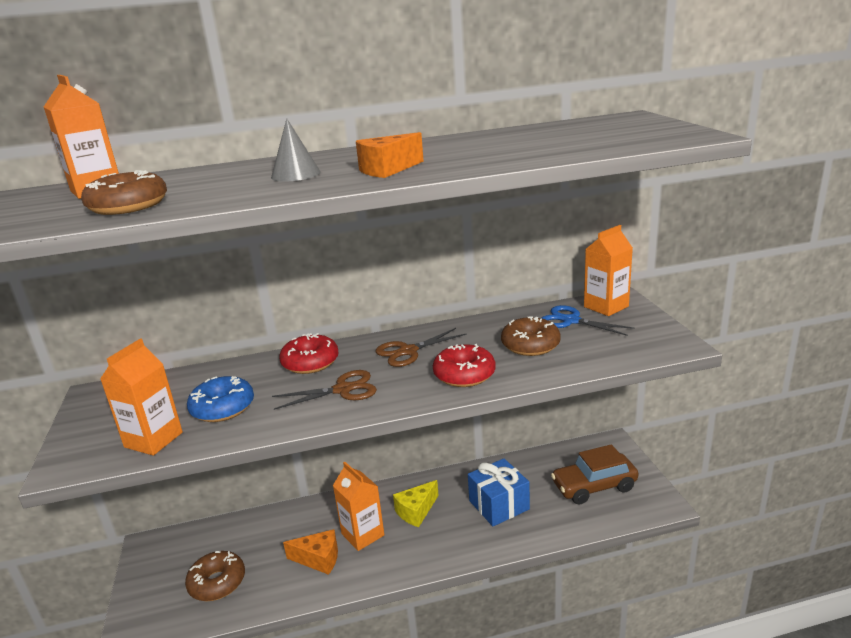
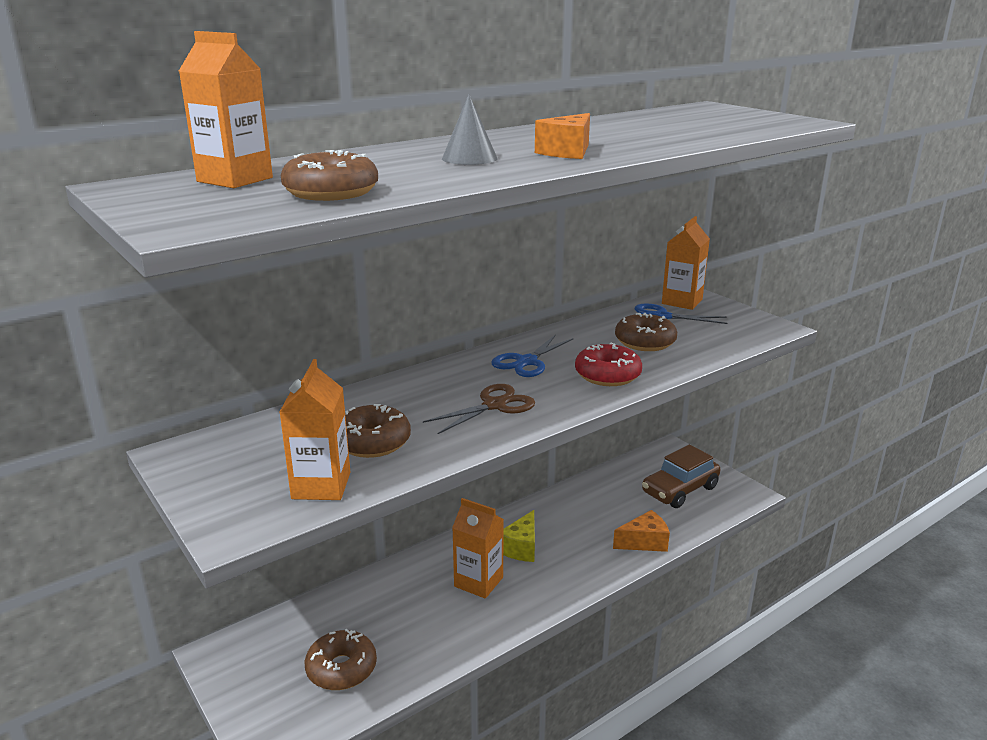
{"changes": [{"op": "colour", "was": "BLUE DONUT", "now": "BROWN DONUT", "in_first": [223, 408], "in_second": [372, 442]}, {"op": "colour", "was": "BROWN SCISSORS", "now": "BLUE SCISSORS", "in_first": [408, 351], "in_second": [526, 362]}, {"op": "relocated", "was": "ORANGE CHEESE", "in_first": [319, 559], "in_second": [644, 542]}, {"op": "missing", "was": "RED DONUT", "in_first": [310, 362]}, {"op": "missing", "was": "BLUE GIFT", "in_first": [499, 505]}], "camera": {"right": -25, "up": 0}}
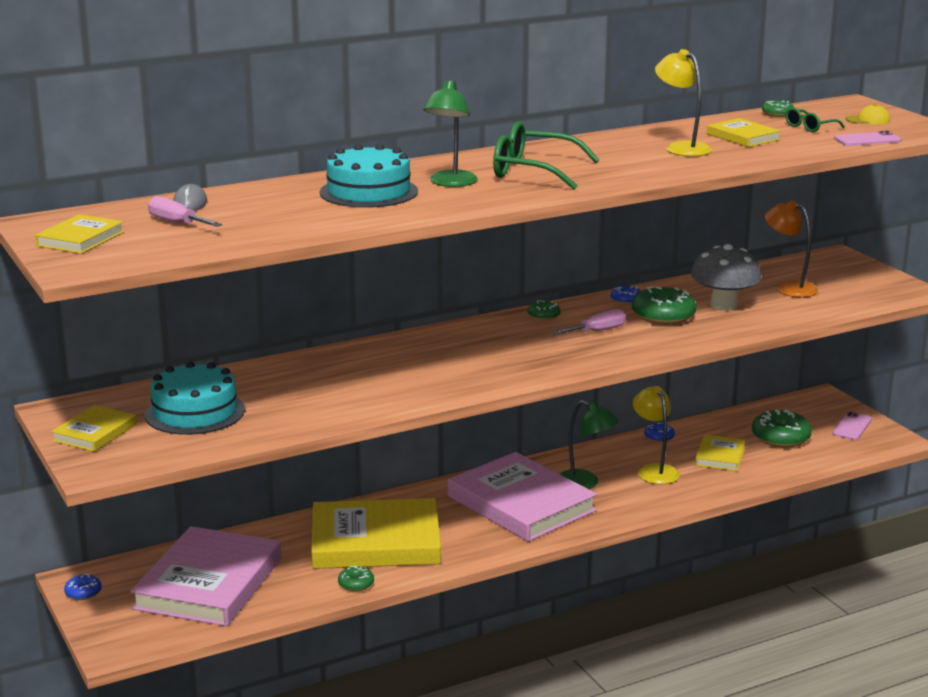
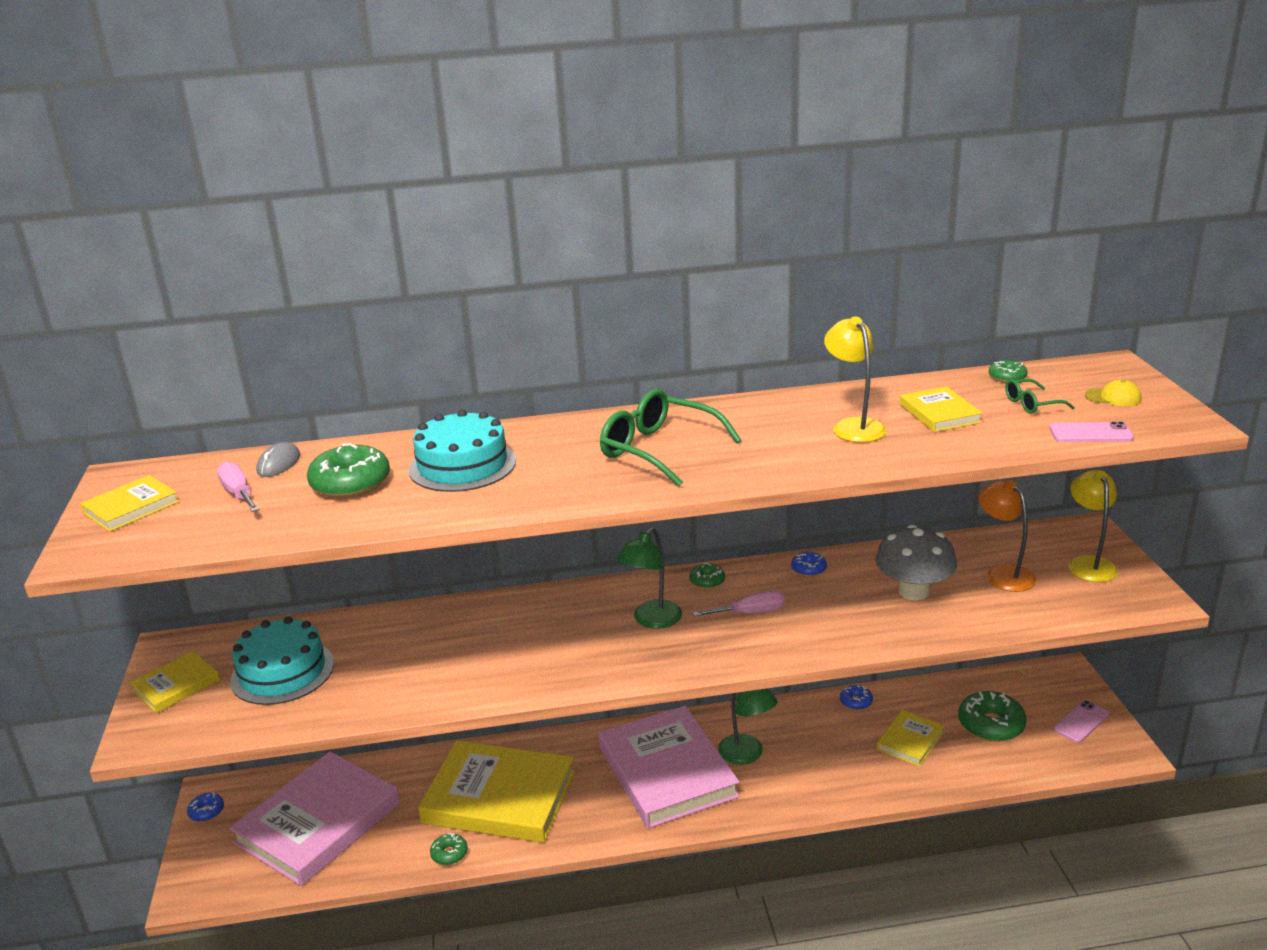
{"changes": [{"op": "relocated", "was": "GREEN DONUT", "in_first": [663, 316], "in_second": [350, 483]}, {"op": "relocated", "was": "GREEN LAMP", "in_first": [450, 183], "in_second": [652, 620]}, {"op": "relocated", "was": "YELLOW LAMP", "in_first": [654, 470], "in_second": [1089, 563]}], "camera": {"right": 20, "up": 5}}
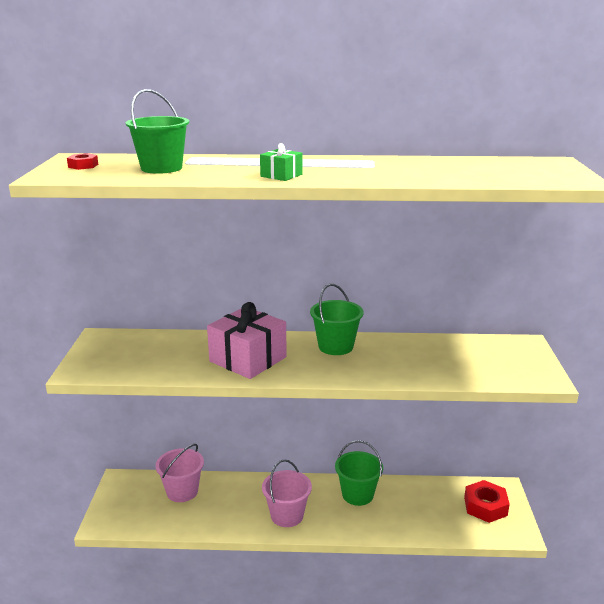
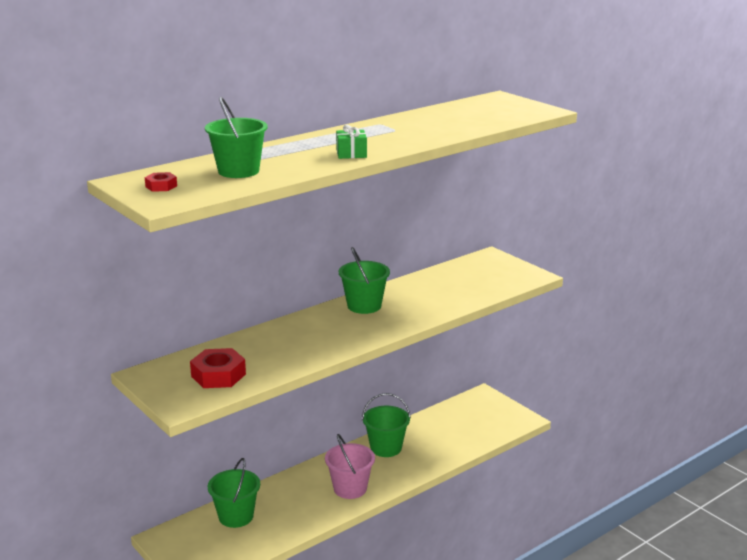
{"changes": [{"op": "relocated", "was": "RED NUT", "in_first": [485, 506], "in_second": [218, 375]}, {"op": "colour", "was": "PINK BUCKET", "now": "GREEN BUCKET", "in_first": [182, 491], "in_second": [236, 516]}, {"op": "missing", "was": "PINK GIFT", "in_first": [248, 359]}], "camera": {"right": -40, "up": 0}}
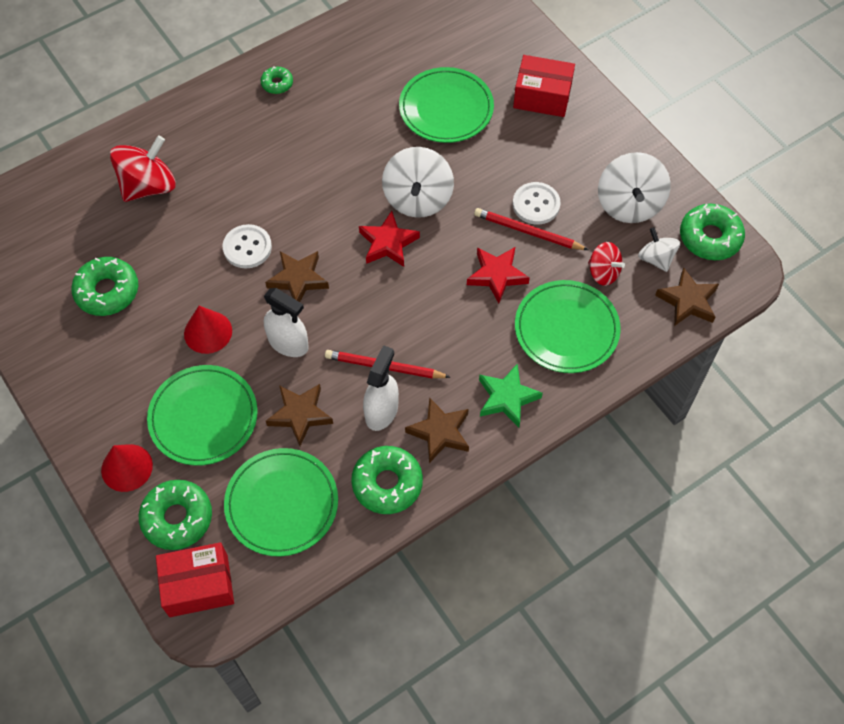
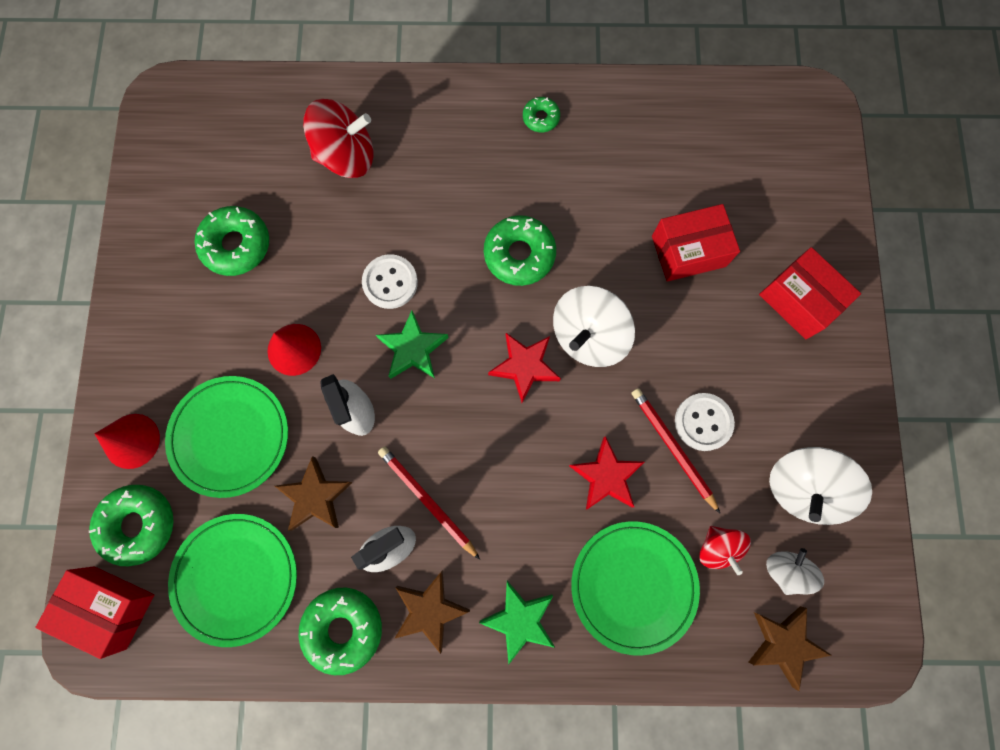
{"changes": [{"op": "colour", "was": "BROWN STAR", "now": "GREEN STAR", "in_first": [298, 279], "in_second": [413, 349]}, {"op": "relocated", "was": "GREEN DONUT", "in_first": [710, 237], "in_second": [519, 254]}, {"op": "exchanged", "was": "GREEN PLATE", "now": "RED BOX", "in_first": [446, 108], "in_second": [688, 251]}], "camera": {"right": 35, "up": 15}}
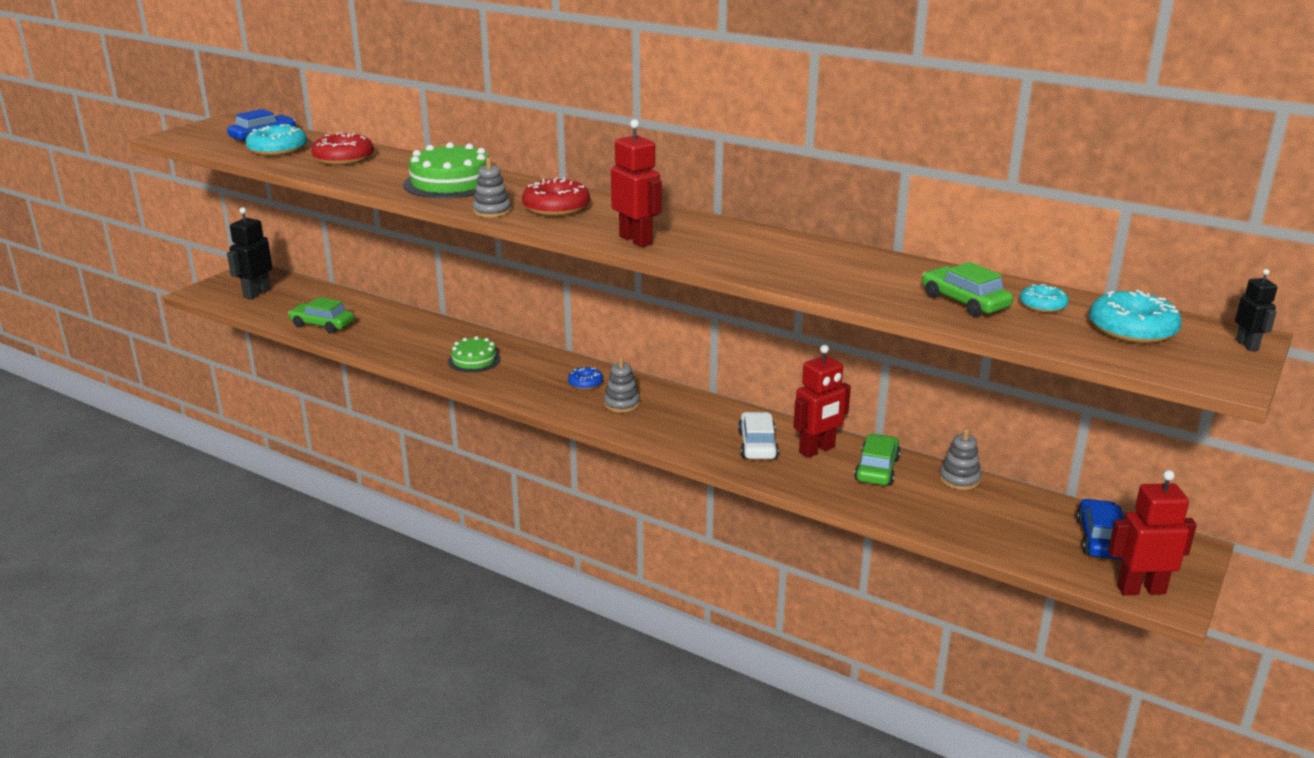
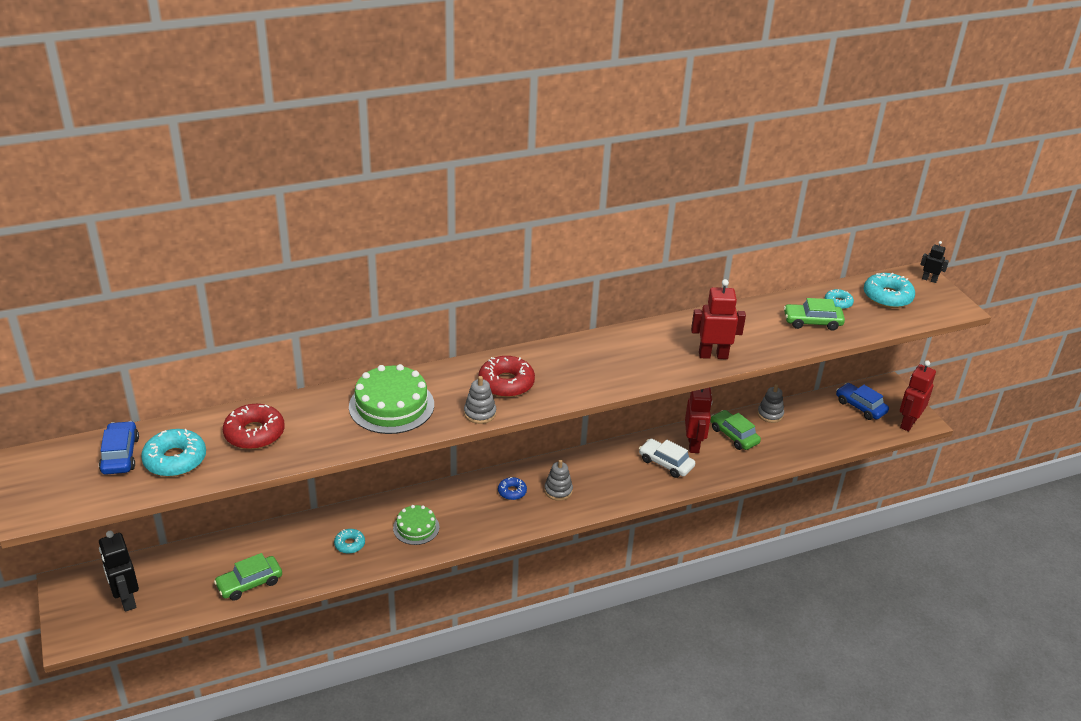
{"changes": [{"op": "appeared", "now": "TURQUOISE DONUT", "in_second": [349, 544]}, {"op": "relocated", "was": "RED ROBOT", "in_first": [636, 240], "in_second": [713, 355]}], "camera": {"right": -55, "up": 10}}
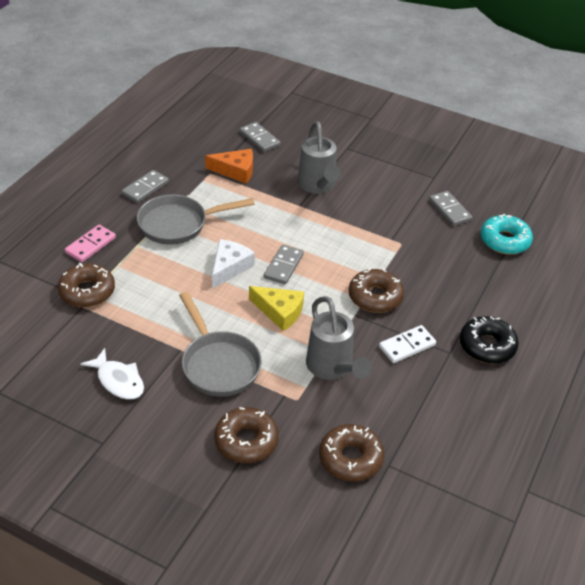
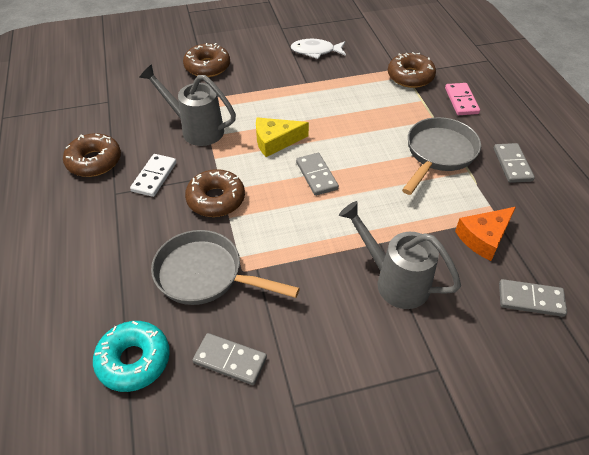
{"changes": [{"op": "relocated", "was": "BROWN DONUT", "in_first": [350, 458], "in_second": [94, 161]}, {"op": "relocated", "was": "GREY PAN", "in_first": [218, 364], "in_second": [205, 275]}, {"op": "missing", "was": "WHITE CHEESE", "in_first": [229, 267]}, {"op": "missing", "was": "BLACK DONUT", "in_first": [487, 346]}], "camera": {"right": 140, "up": 5}}
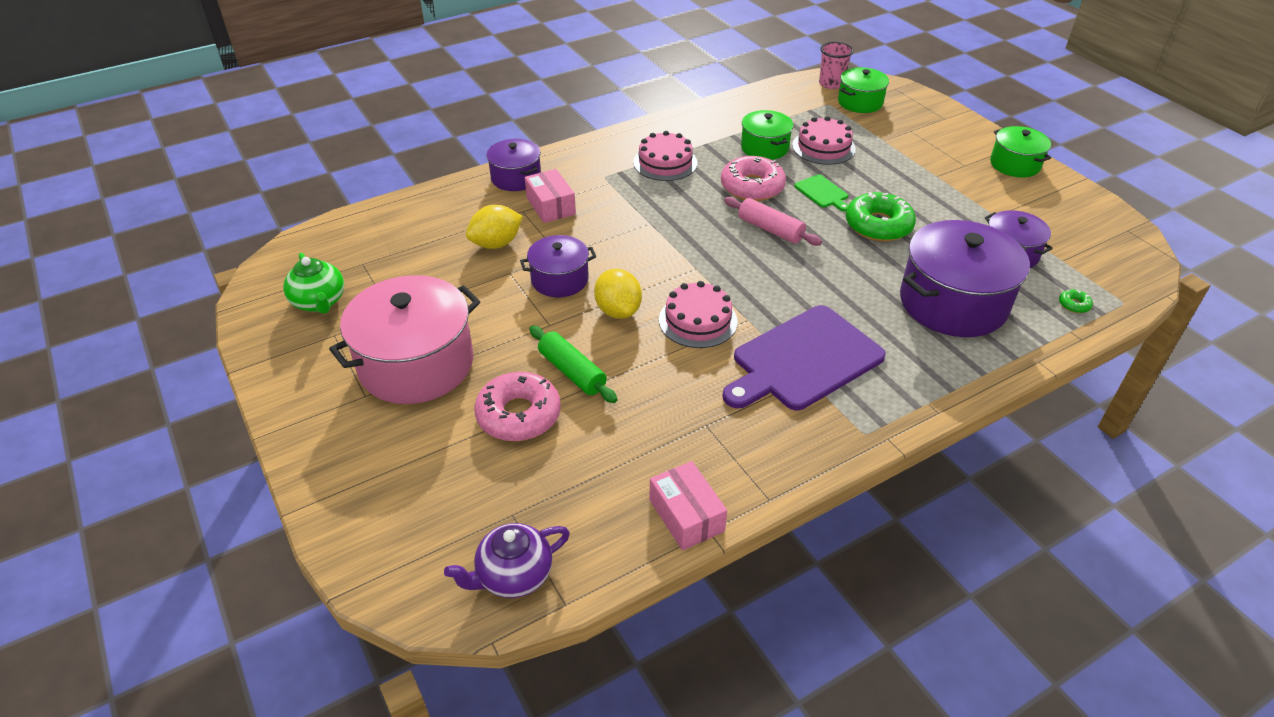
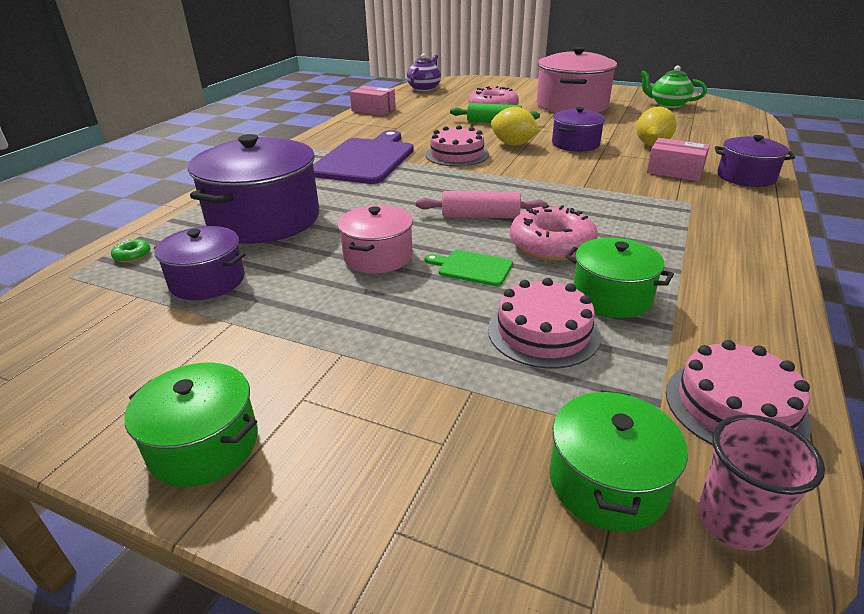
{"changes": [{"op": "exchanged", "was": "GREEN DONUT", "now": "PINK POT", "in_first": [878, 225], "in_second": [378, 257]}, {"op": "relocated", "was": "PINK CAKE", "in_first": [665, 163], "in_second": [735, 406]}], "camera": {"right": 145, "up": -10}}
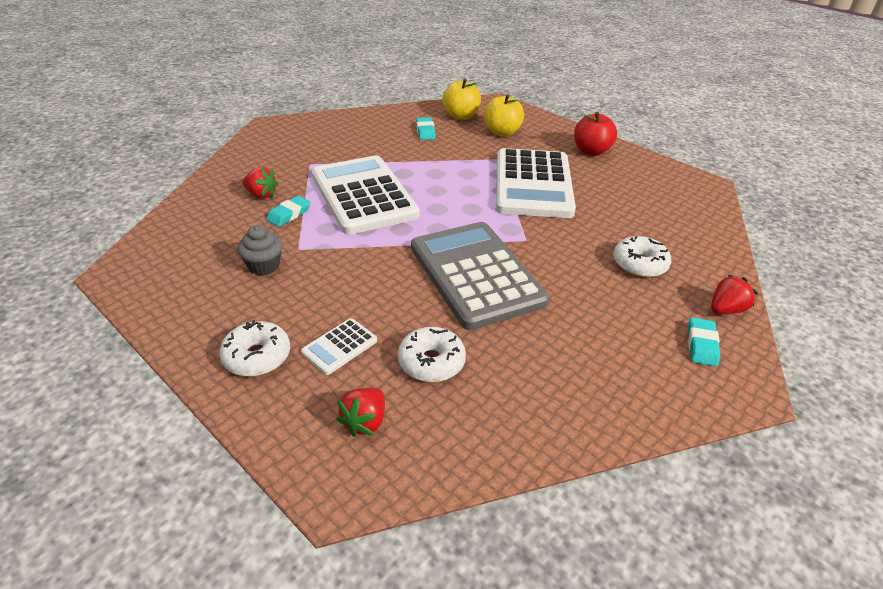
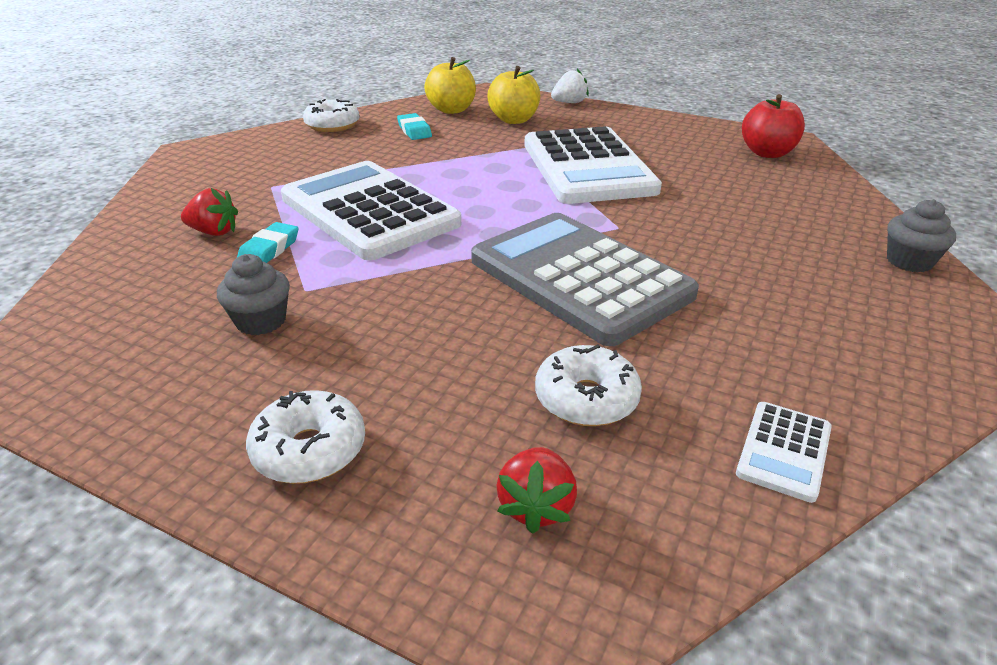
{"changes": [{"op": "relocated", "was": "WHITE DONUT", "in_first": [639, 264], "in_second": [332, 125]}, {"op": "appeared", "now": "WHITE STRAWBERRY", "in_second": [569, 103]}, {"op": "relocated", "was": "WHITE CALCULATOR", "in_first": [339, 346], "in_second": [784, 451]}, {"op": "relocated", "was": "RED APPLE", "in_first": [591, 151], "in_second": [767, 153]}, {"op": "exchanged", "was": "RED STRAWBERRY", "now": "GREY CUPCAKE", "in_first": [726, 309], "in_second": [909, 261]}, {"op": "missing", "was": "TURQUOISE ERASER", "in_first": [701, 345]}], "camera": {"right": -15, "up": -5}}
